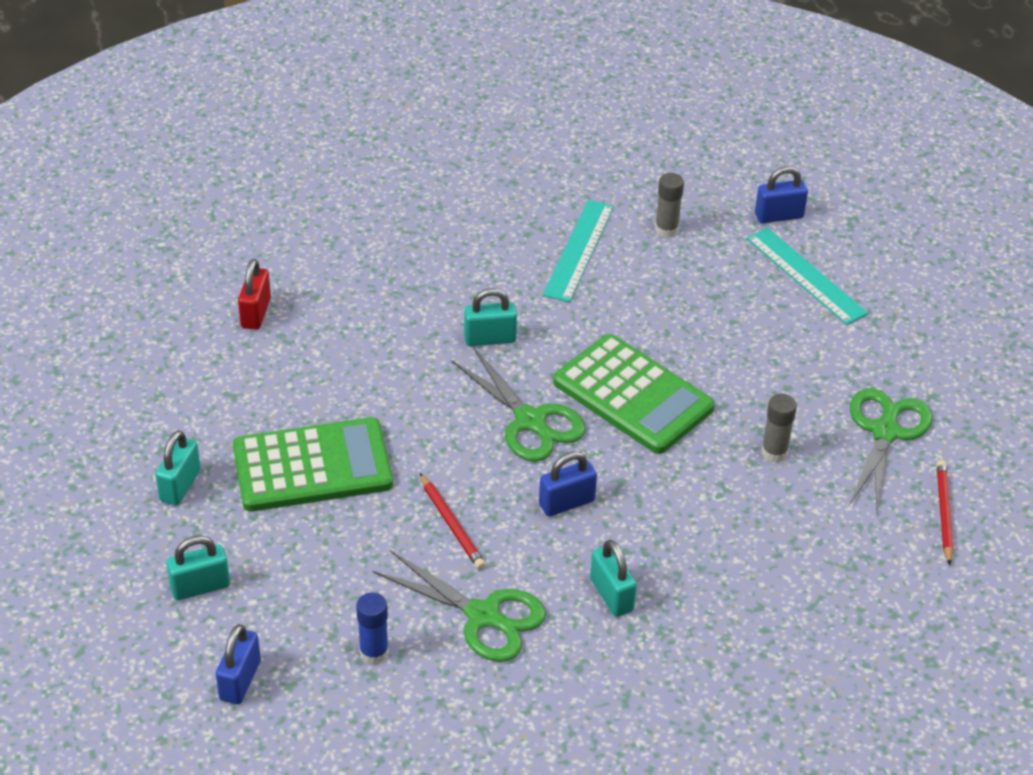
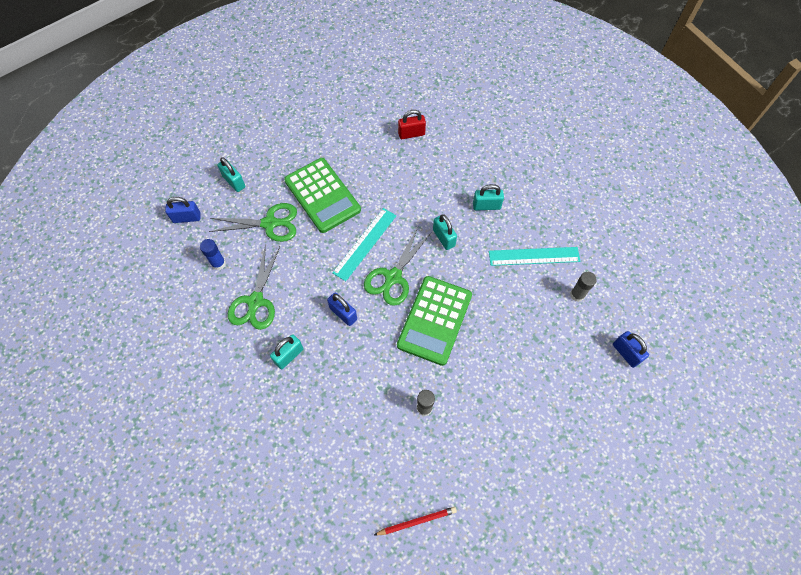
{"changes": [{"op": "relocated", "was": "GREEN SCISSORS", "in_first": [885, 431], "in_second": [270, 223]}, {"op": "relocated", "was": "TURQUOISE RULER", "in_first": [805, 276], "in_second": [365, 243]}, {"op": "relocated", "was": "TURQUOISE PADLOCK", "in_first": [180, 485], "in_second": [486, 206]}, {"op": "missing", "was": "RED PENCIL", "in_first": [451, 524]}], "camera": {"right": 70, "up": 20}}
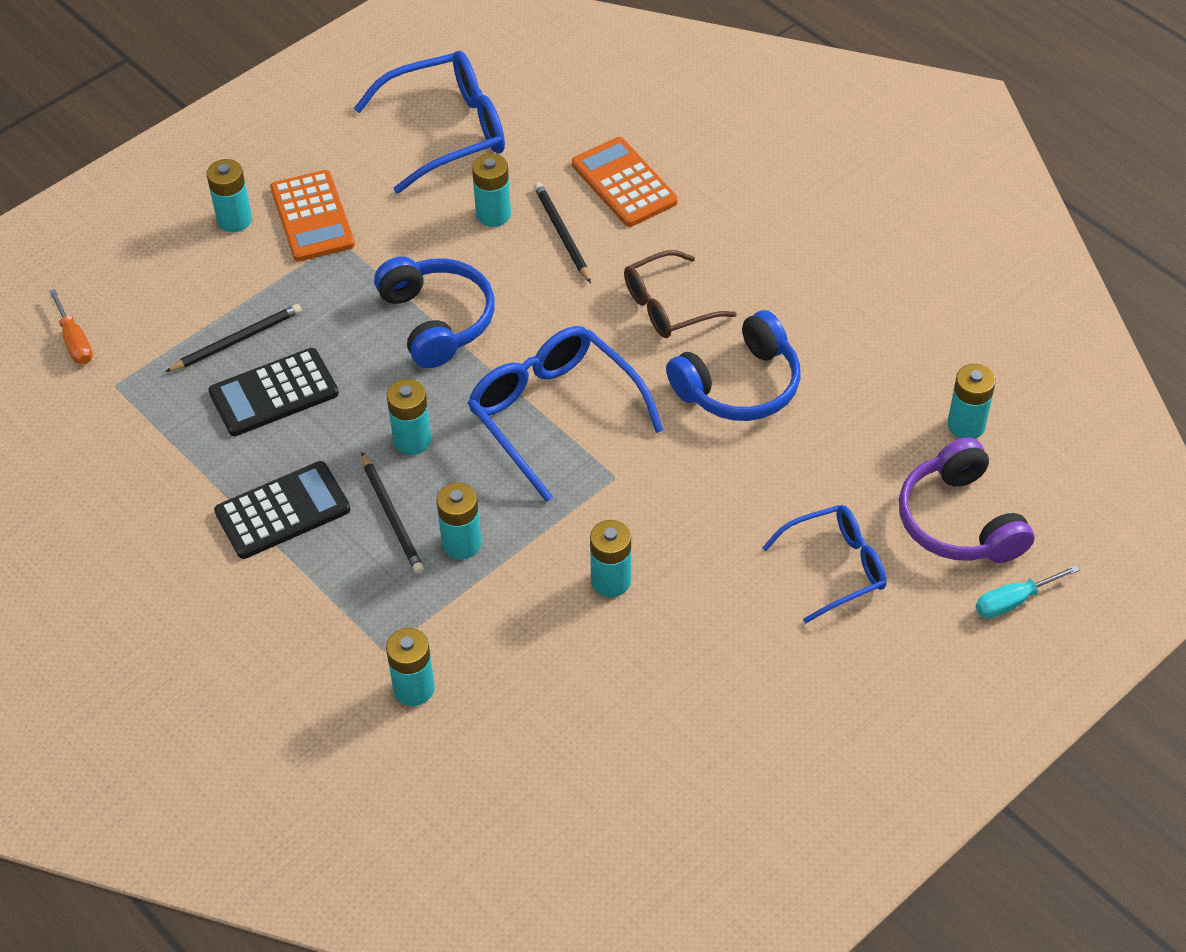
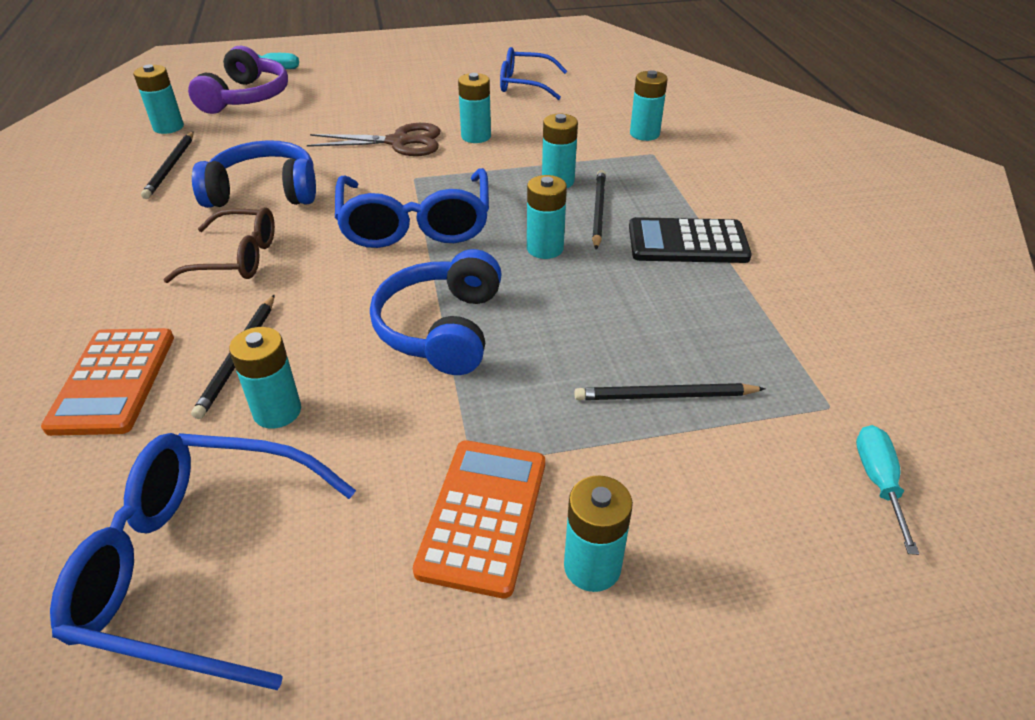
{"changes": [{"op": "appeared", "now": "BLACK PENCIL", "in_second": [171, 167]}, {"op": "appeared", "now": "BROWN SCISSORS", "in_second": [398, 142]}, {"op": "relocated", "was": "BLUE GLASSES", "in_first": [836, 567], "in_second": [524, 84]}, {"op": "colour", "was": "ORANGE SCREWDRIVER", "now": "TURQUOISE SCREWDRIVER", "in_first": [74, 341], "in_second": [878, 482]}, {"op": "missing", "was": "BLACK CALCULATOR", "in_first": [274, 393]}], "camera": {"right": -150, "up": -10}}
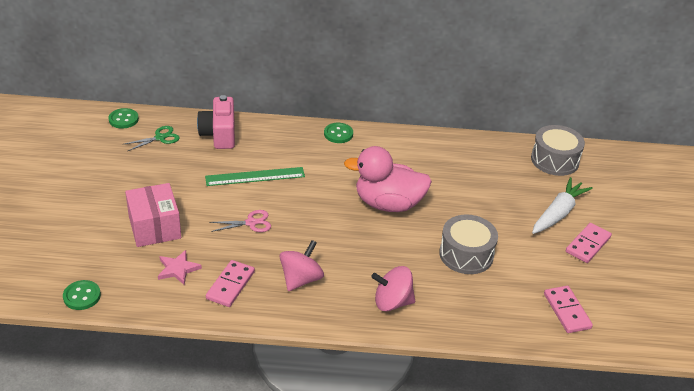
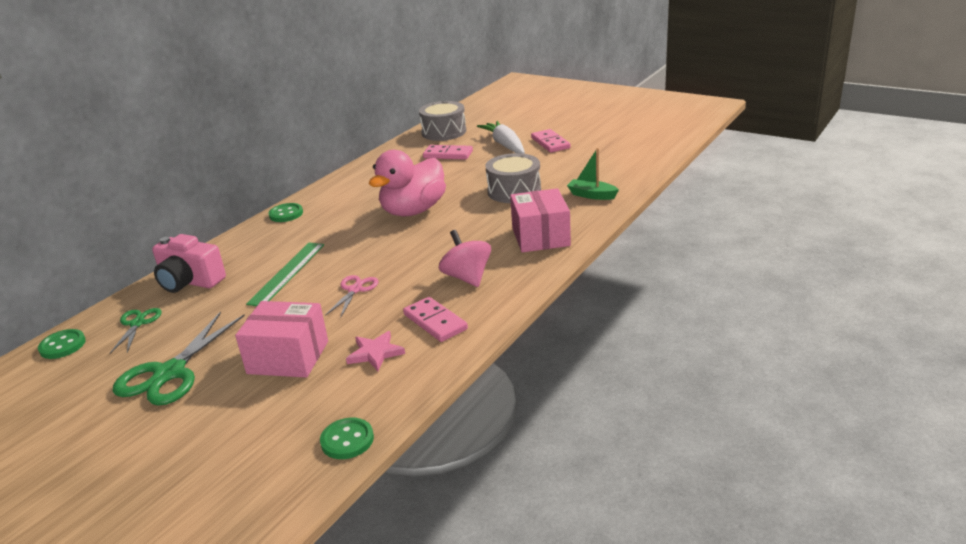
{"changes": [{"op": "appeared", "now": "GREEN SCISSORS", "in_second": [170, 373]}, {"op": "relocated", "was": "PINK DOMINO", "in_first": [567, 311], "in_second": [448, 154]}, {"op": "exchanged", "was": "PINK SPINNING TOP", "now": "PINK BOX", "in_first": [392, 302], "in_second": [540, 237]}, {"op": "appeared", "now": "GREEN BOAT", "in_second": [591, 195]}], "camera": {"right": -55, "up": -10}}
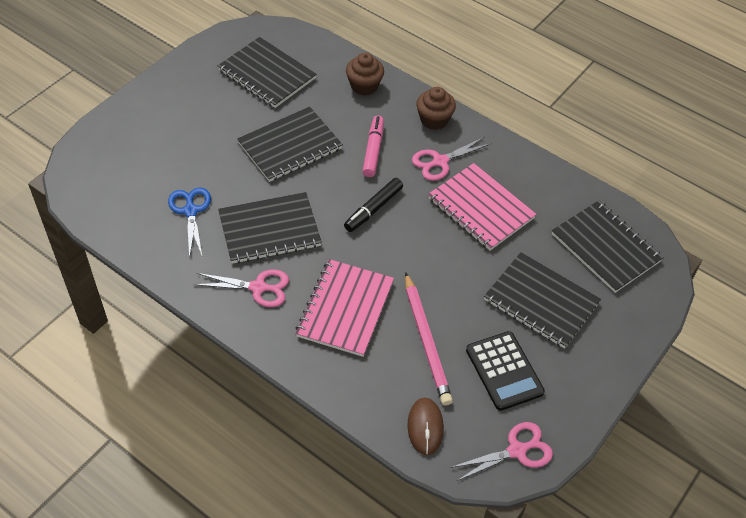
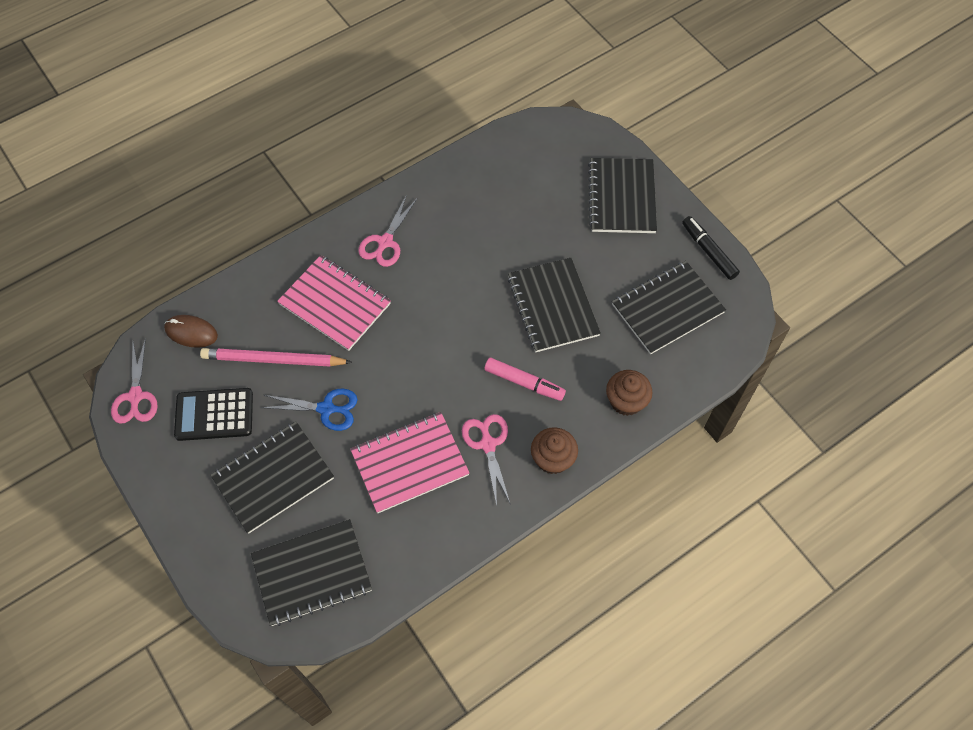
{"changes": [{"op": "relocated", "was": "BLUE SCISSORS", "in_first": [190, 211], "in_second": [326, 409]}, {"op": "relocated", "was": "BLACK NOTEBOOK", "in_first": [269, 229], "in_second": [622, 197]}, {"op": "relocated", "was": "BLACK MARKER", "in_first": [373, 209], "in_second": [708, 251]}], "camera": {"right": 110, "up": 10}}
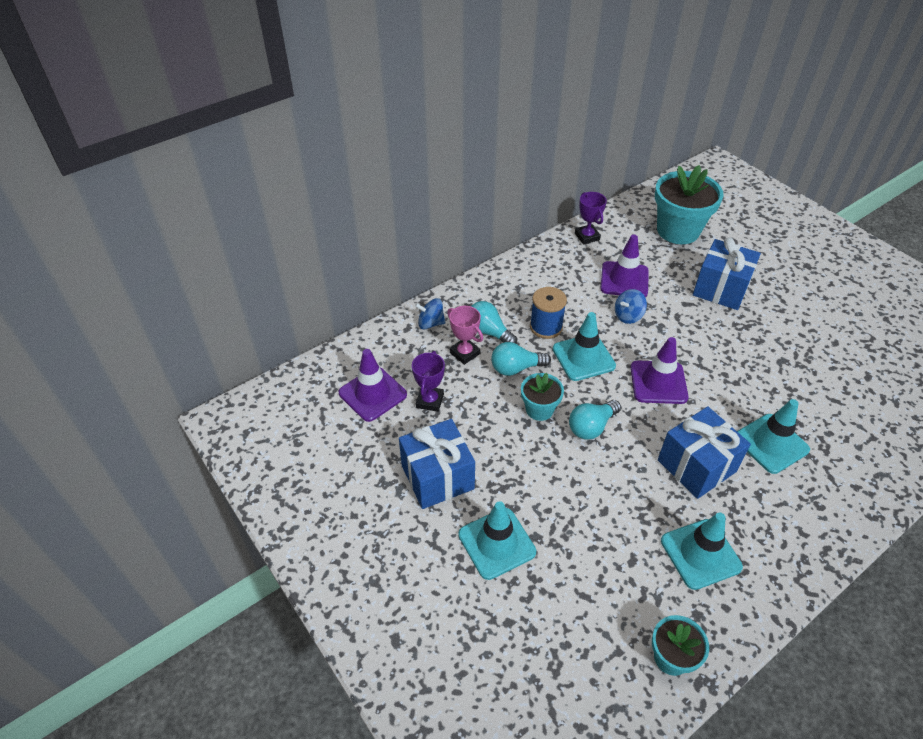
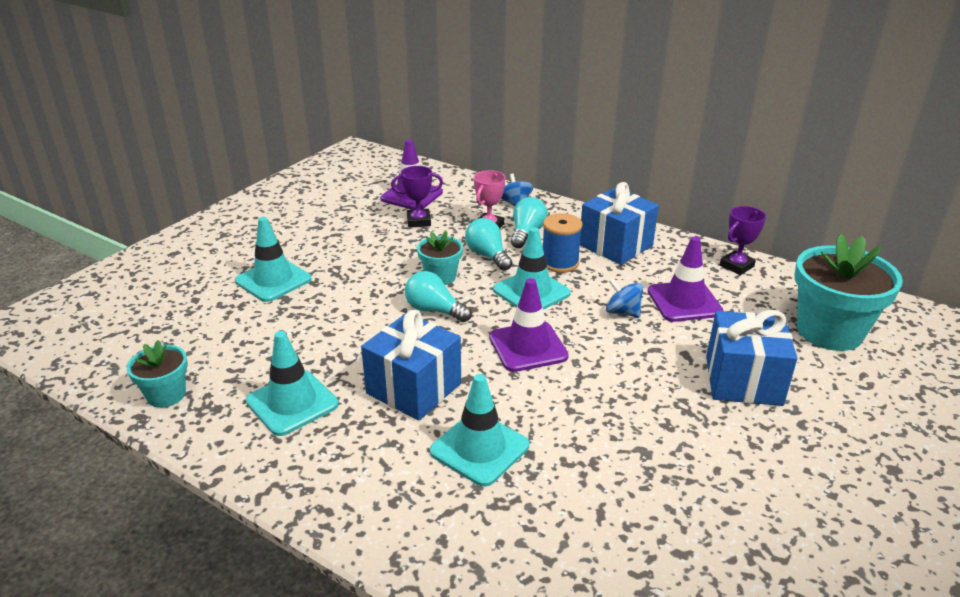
{"changes": [{"op": "relocated", "was": "BLUE GIFT", "in_first": [437, 477], "in_second": [615, 245]}], "camera": {"right": 70, "up": -15}}
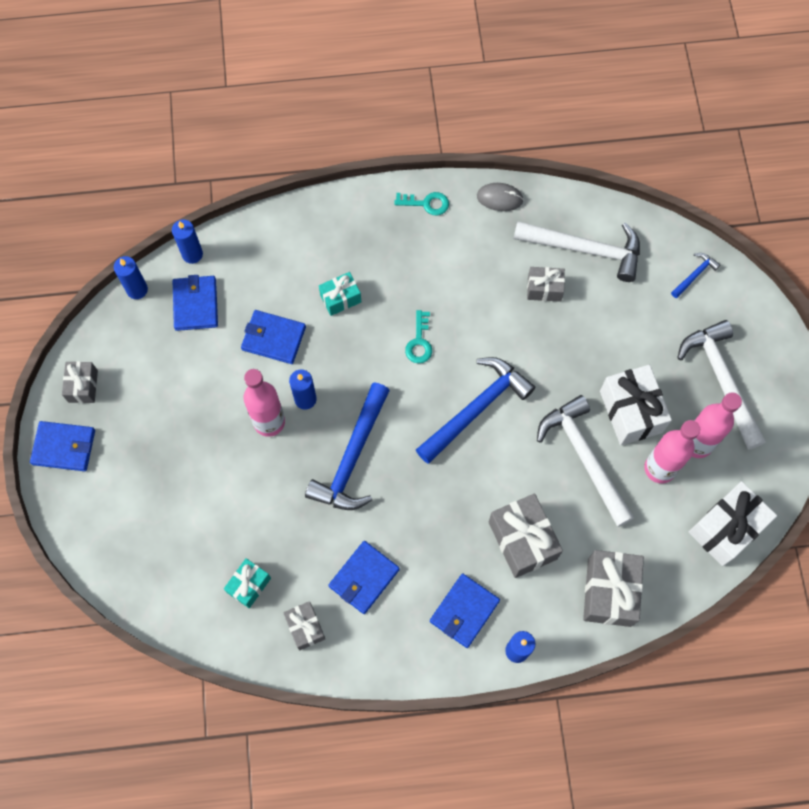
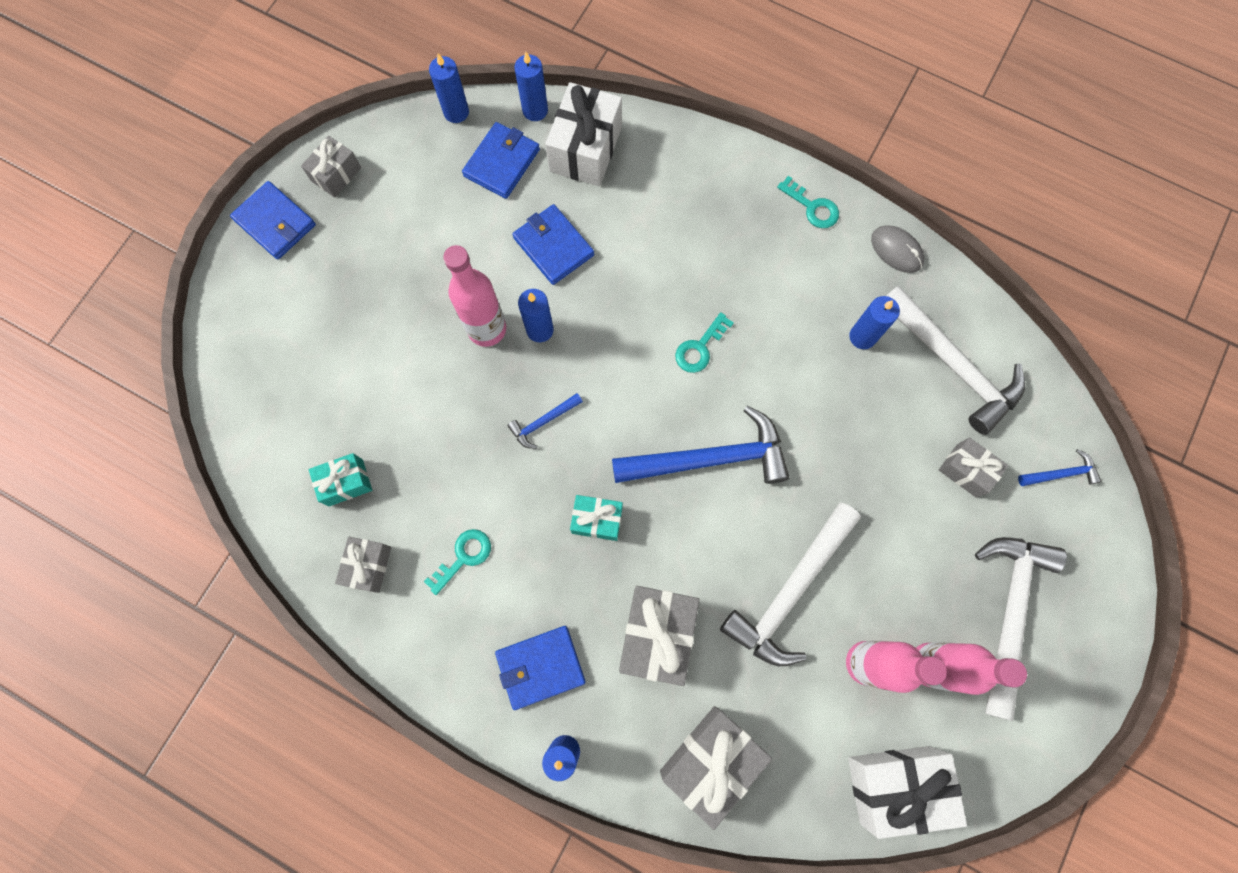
{"changes": [{"op": "exchanged", "was": "BLUE WALLET", "now": "TURQUOISE KEY", "in_first": [364, 578], "in_second": [463, 557]}, {"op": "size", "was": "BLUE HAMMER", "in_first": [352, 457], "in_second": [543, 422], "ratio": 0.45}, {"op": "relocated", "was": "WHITE GIFT", "in_first": [630, 411], "in_second": [585, 149]}, {"op": "relocated", "was": "TURQUOISE GIFT", "in_first": [340, 298], "in_second": [597, 520]}, {"op": "spun", "was": "WHITE HAMMER", "in_first": [584, 457], "in_second": [790, 591], "clockwise": -150}, {"op": "appeared", "now": "BLUE CANDLE", "in_second": [862, 336]}, {"op": "relocated", "was": "GREY GIFT", "in_first": [544, 289], "in_second": [966, 470]}], "camera": {"right": 35, "up": 5}}
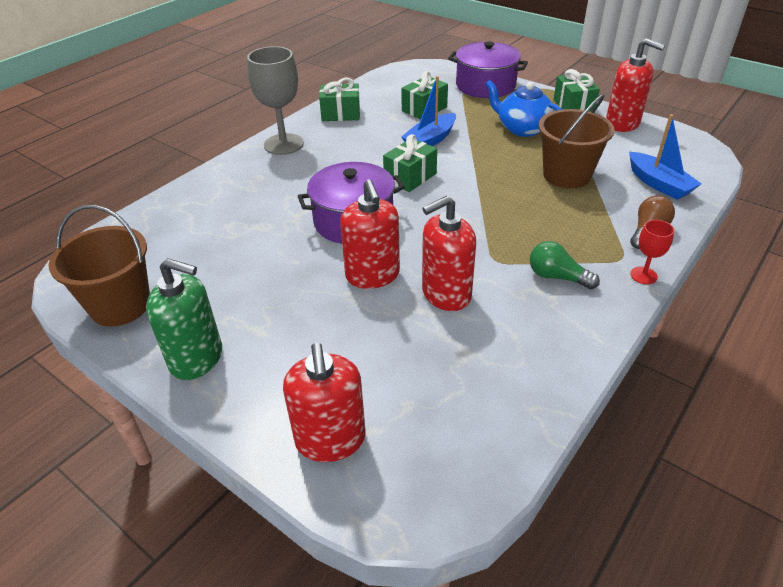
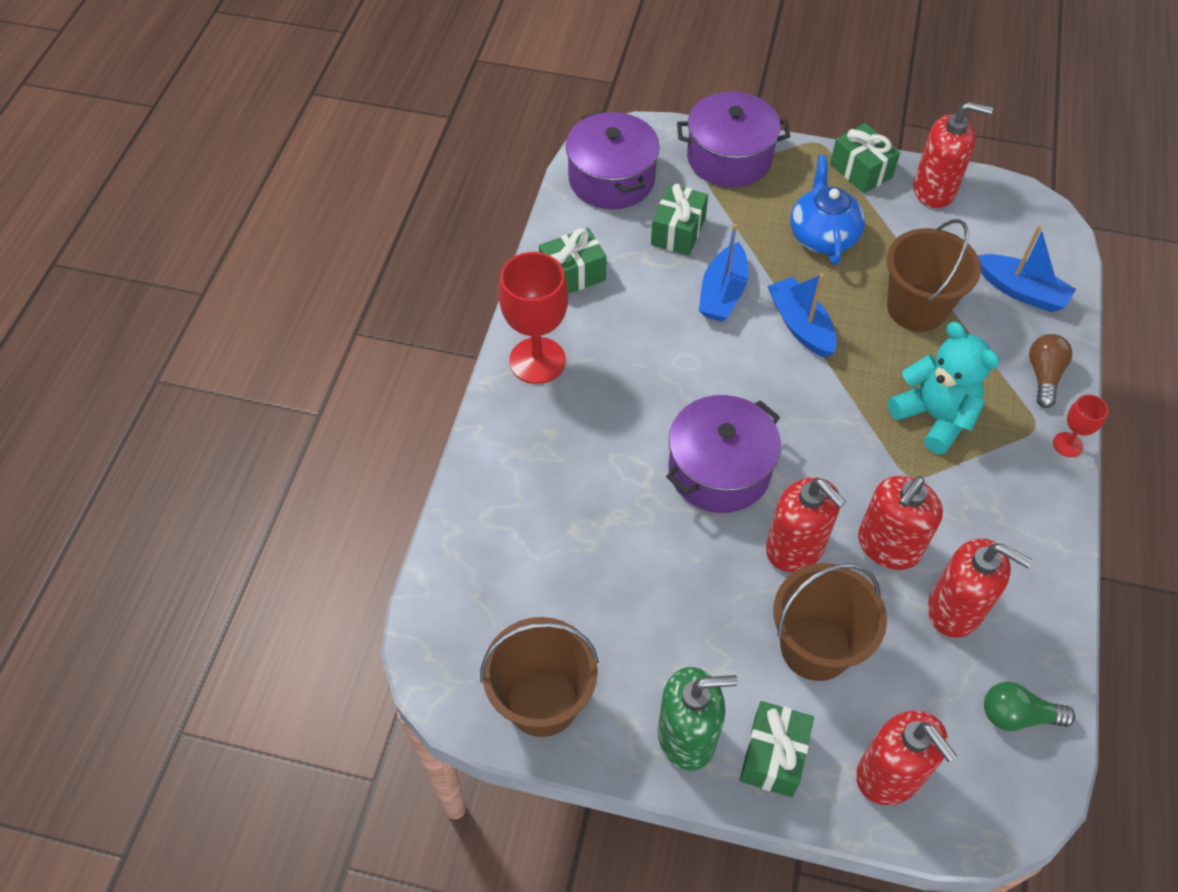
{"changes": [{"op": "colour", "was": "GREY GOBLET", "now": "RED GOBLET", "in_first": [283, 144], "in_second": [537, 360]}, {"op": "appeared", "now": "PURPLE POT", "in_second": [611, 179]}, {"op": "relocated", "was": "GREEN GIFT", "in_first": [410, 177], "in_second": [773, 756]}, {"op": "appeared", "now": "BLUE BOAT", "in_second": [800, 325]}, {"op": "appeared", "now": "BROWN BUCKET", "in_second": [815, 647]}, {"op": "spun", "was": "BLUE TEAPOT", "in_first": [522, 129], "in_second": [822, 236], "clockwise": 75}, {"op": "appeared", "now": "TURQUOISE TEDDY BEAR", "in_second": [934, 417]}, {"op": "appeared", "now": "RED SOAP DISPENSER", "in_second": [955, 609]}, {"op": "relocated", "was": "GREEN LIGHT BULB", "in_first": [557, 277], "in_second": [1017, 715]}], "camera": {"right": -25, "up": 15}}
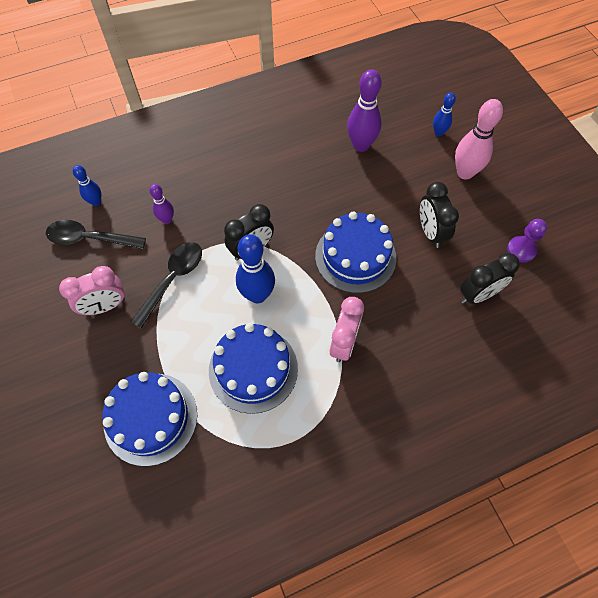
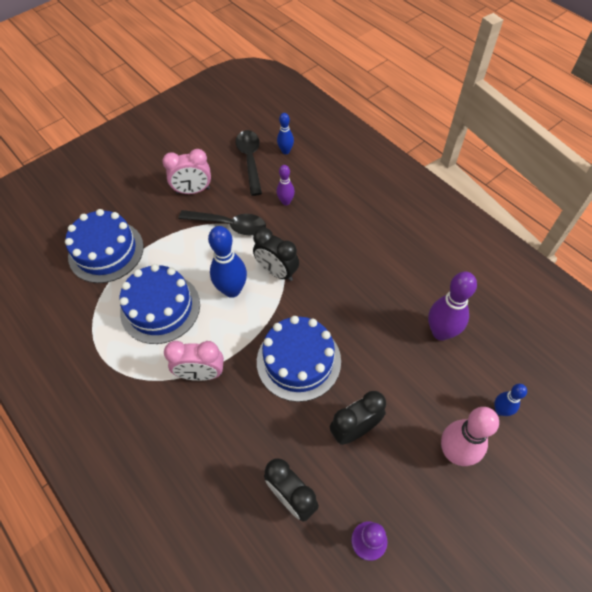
{"changes": [{"op": "spun", "was": "PINK CLOCK", "in_first": [105, 306], "in_second": [193, 191], "clockwise": -60}], "camera": {"right": 75, "up": -5}}
